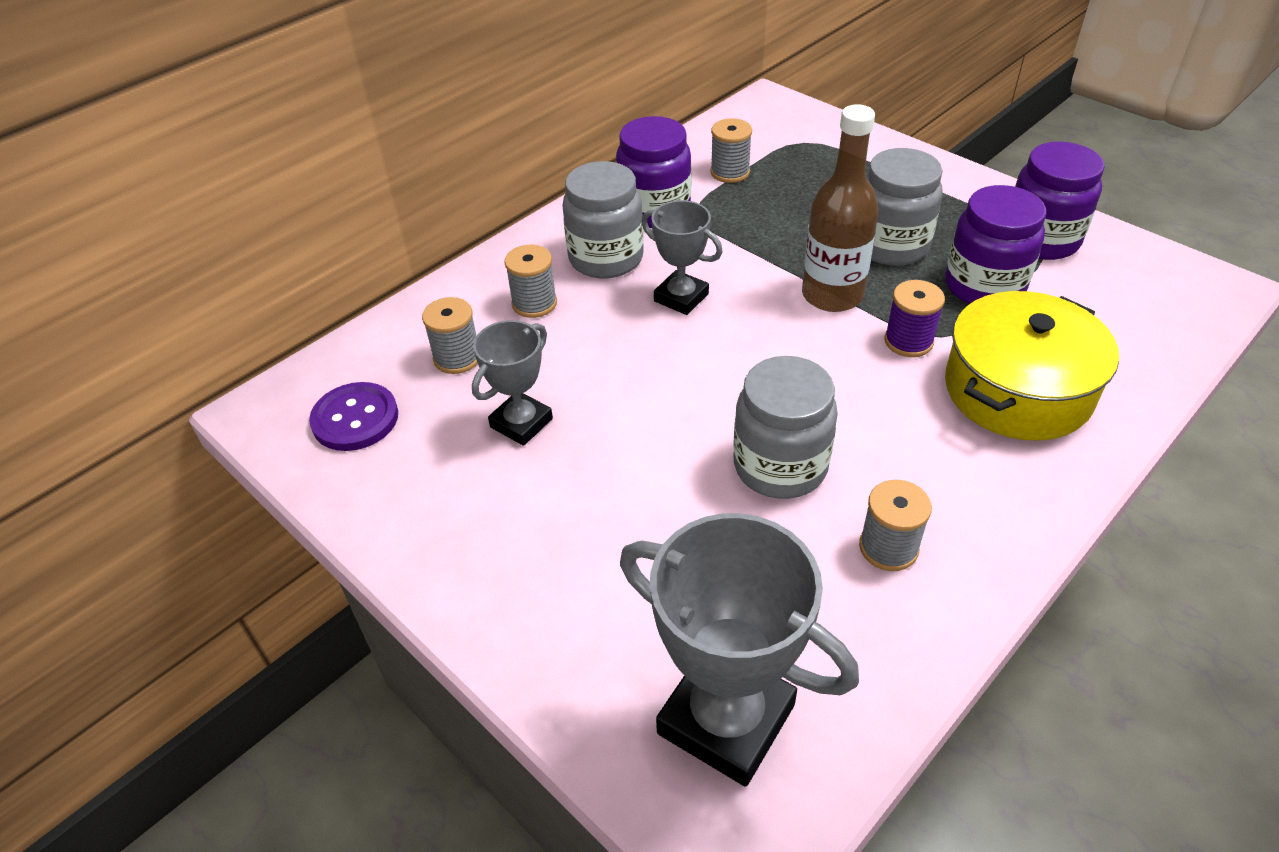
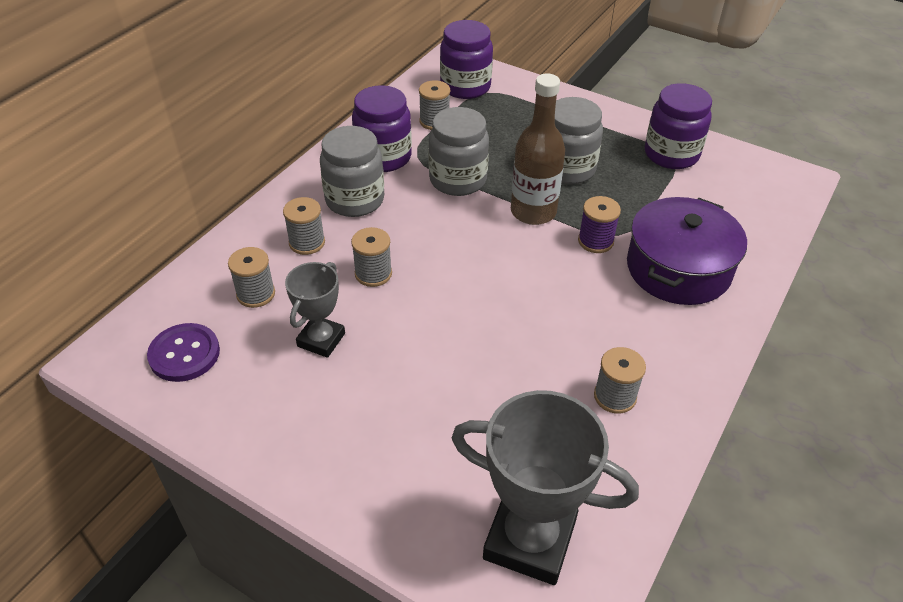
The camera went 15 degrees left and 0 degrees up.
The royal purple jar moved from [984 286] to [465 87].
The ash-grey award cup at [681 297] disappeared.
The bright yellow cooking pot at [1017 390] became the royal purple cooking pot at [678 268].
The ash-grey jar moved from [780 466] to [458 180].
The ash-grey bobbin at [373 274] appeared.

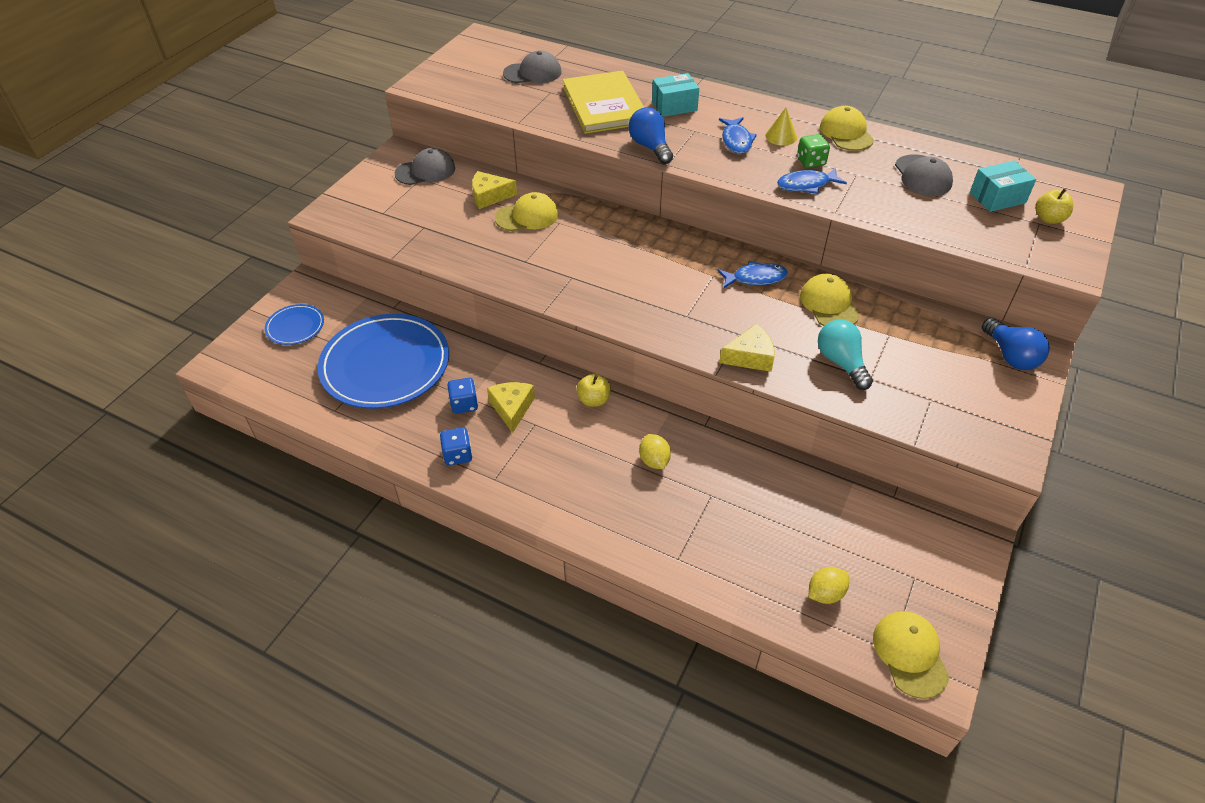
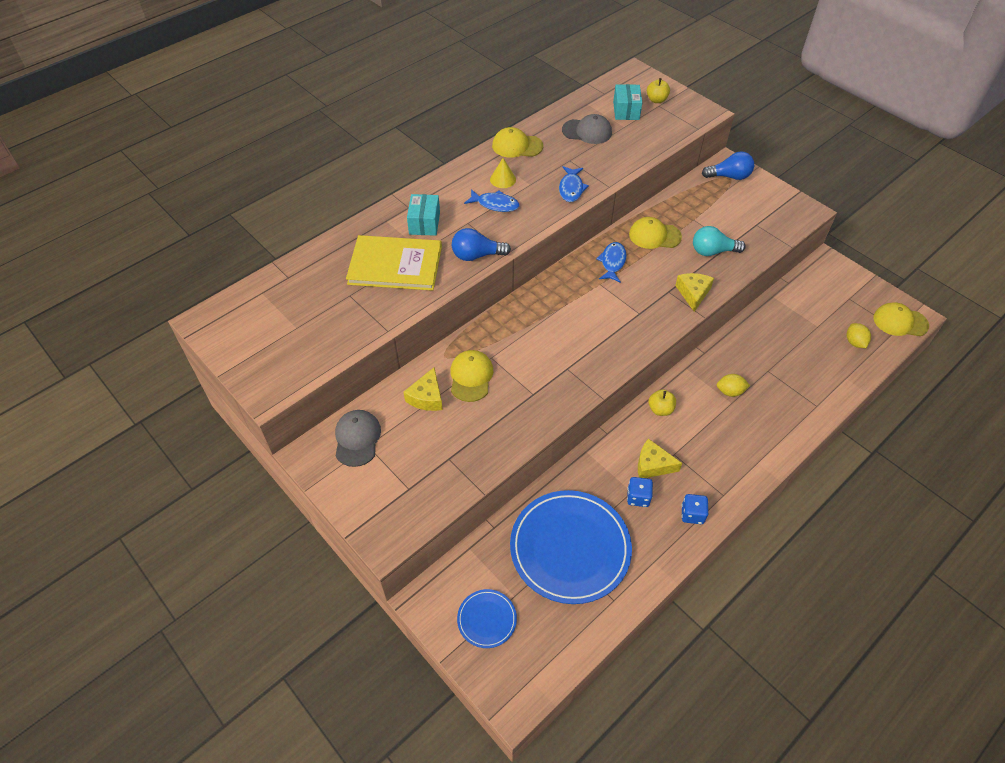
The camera went 70 degrees left and 5 degrees up.
The ash-grey peaked cap at [533 73] disappeared.
The green game die at [811 162] disappeared.

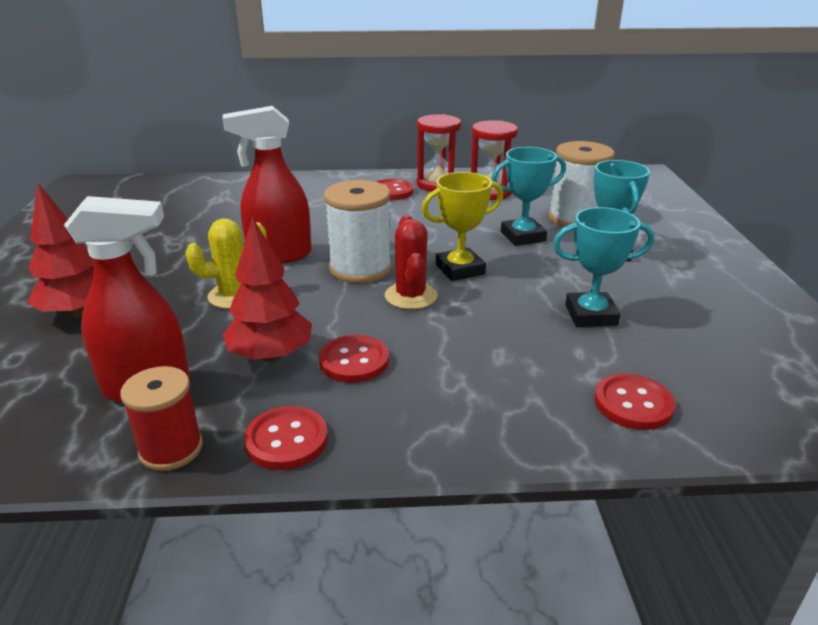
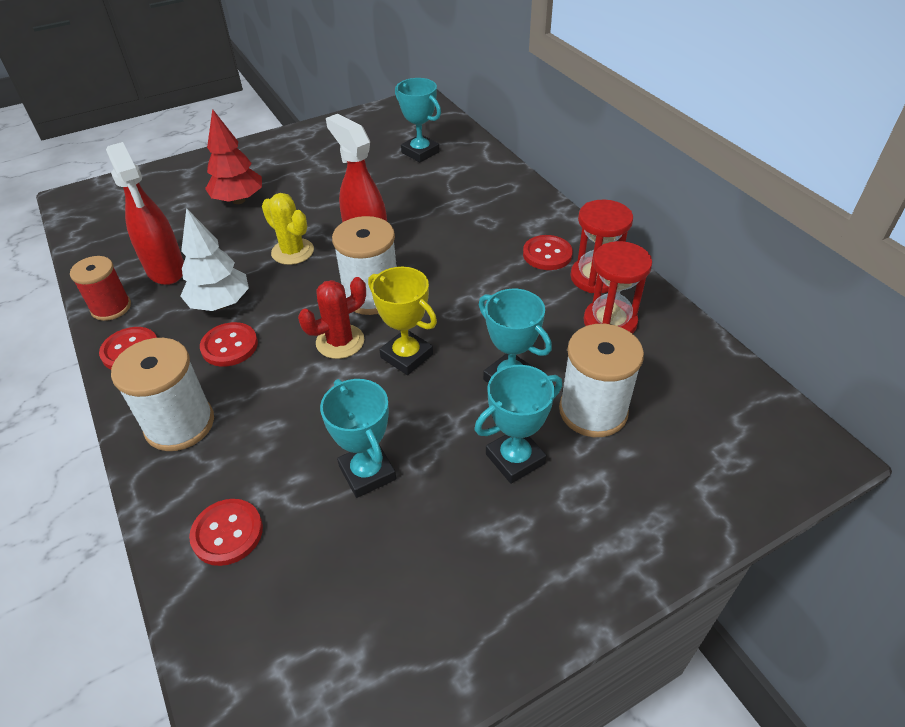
The camera went 65 degrees right and 15 degrees up.
The scarlet fir tree at [271 356] became the pure white fir tree at [220 304].
The turquoise award cup at [420 152] appeared.
The pure white bobbin at [180 424] appeared.

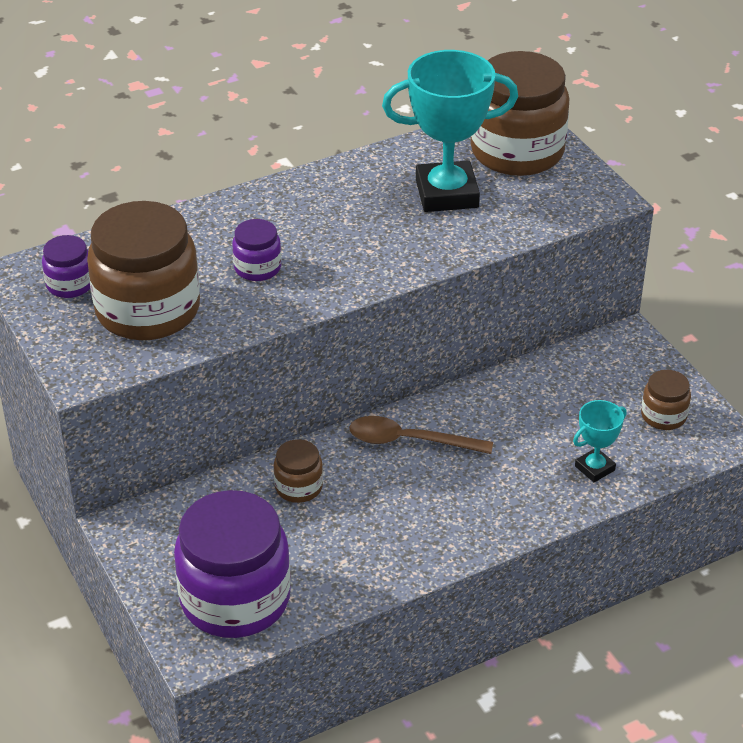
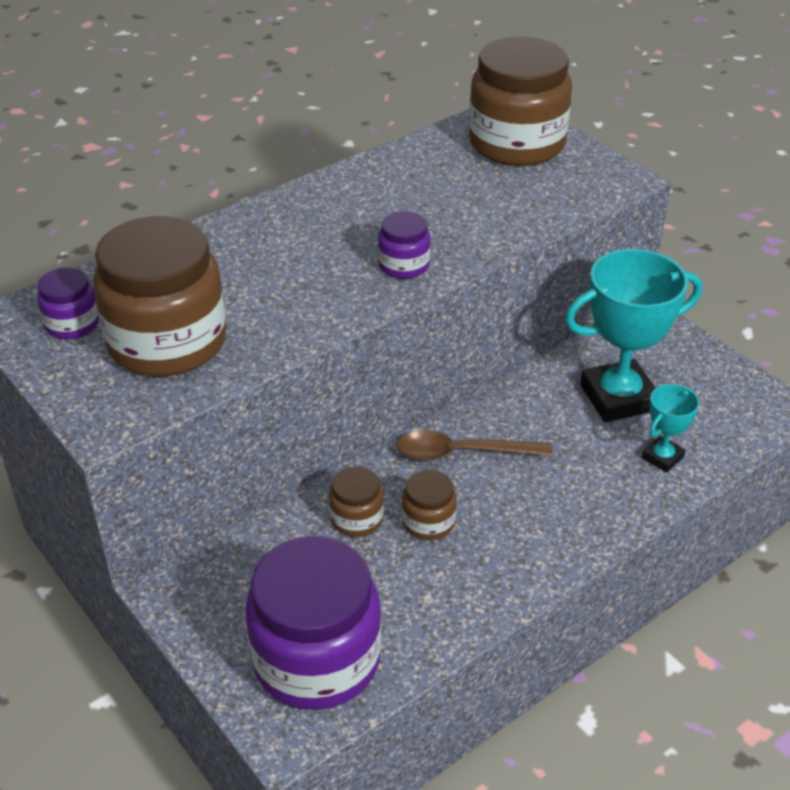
The camera went 10 degrees left and 0 degrees up.
The turquoise award cup moved from [447 194] to [618 397].
The royal purple jar moved from [257 268] to [404 265].
The brown jar moved from [663 416] to [428 522].

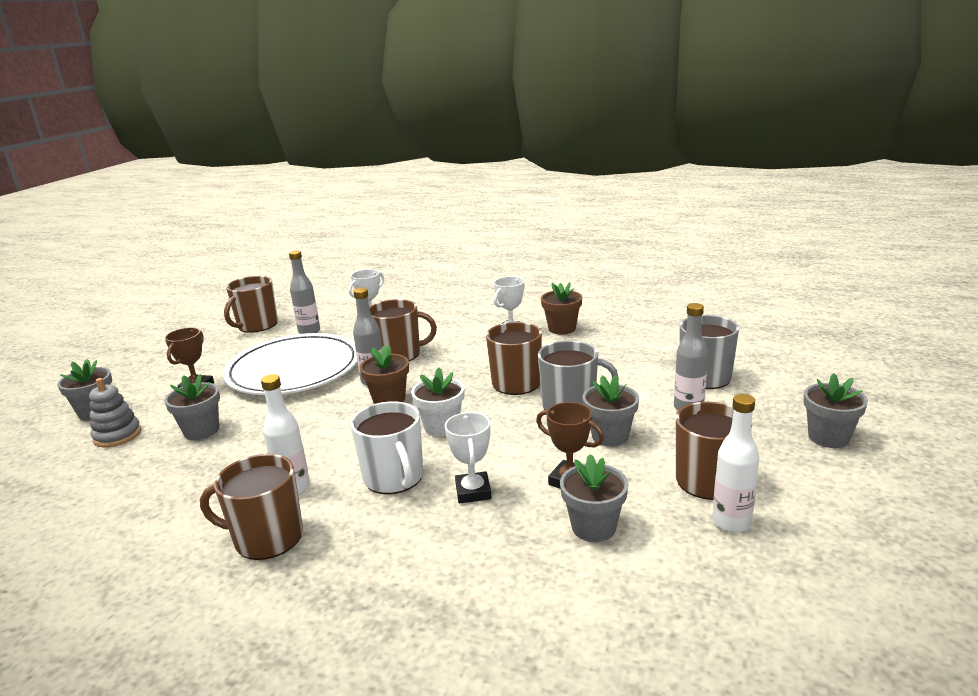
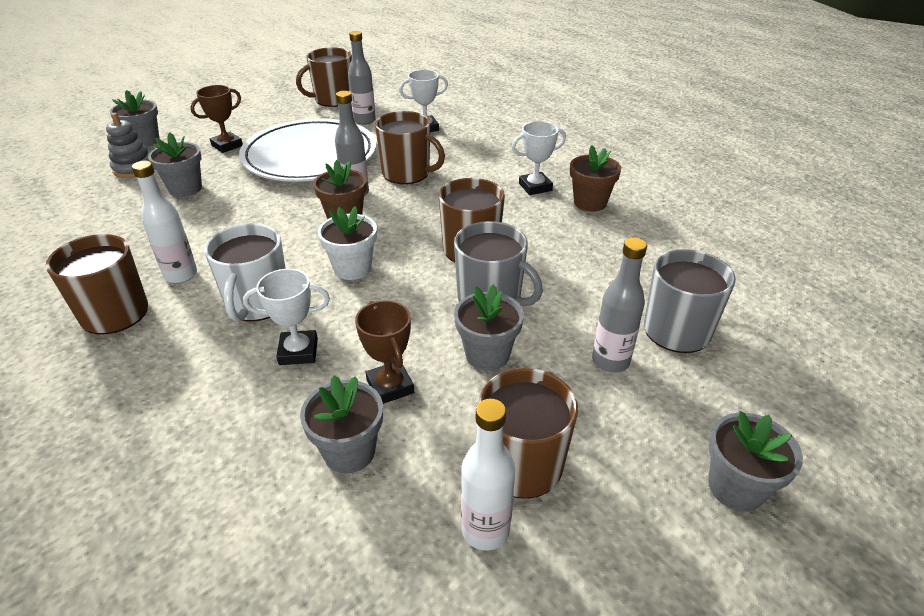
The camera went 30 degrees right and 15 degrees up.
The pure white award cup at [473 491] turned 60 degrees clockwise.

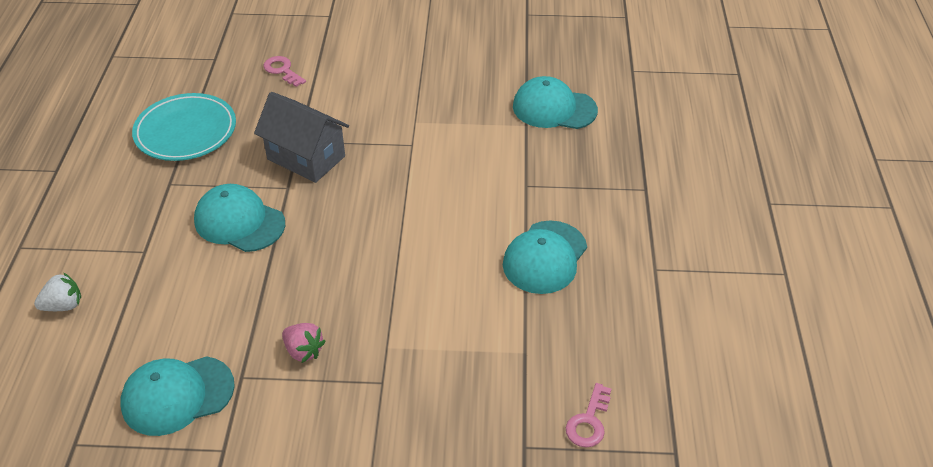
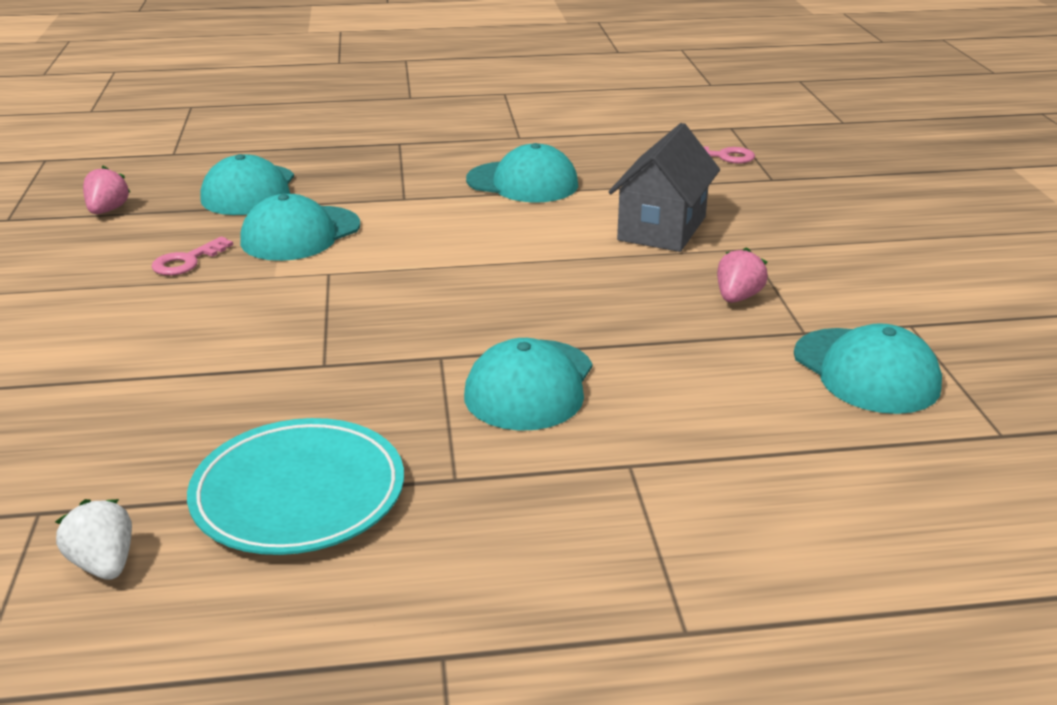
The camera went 100 degrees left and 15 degrees down.
The rose-pink key moved from [282 70] to [187 261].
The ash-grey cottage moved from [306 158] to [662 228].
The pure white toy strawberry moved from [64 305] to [104 564].
The rose-pink toy strawberry at [107 210] appeared.
The turquoise peaked cap at [300 234] appeared.

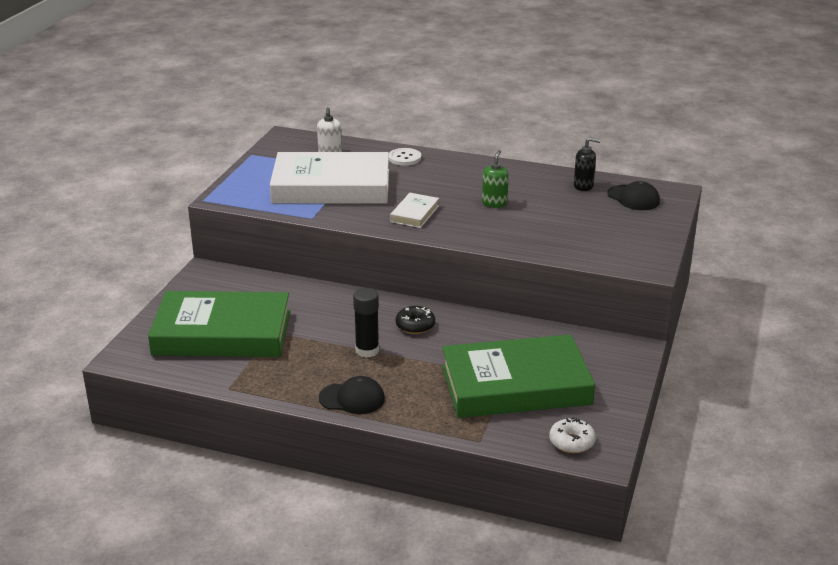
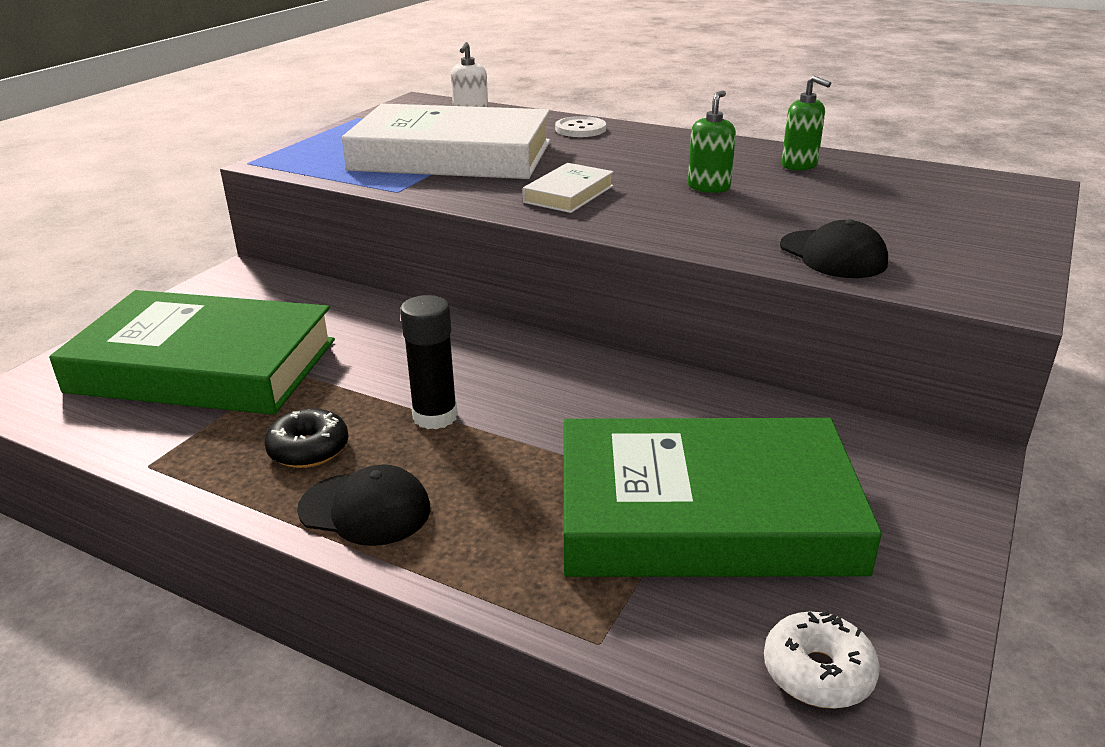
The camera went 10 degrees right and 0 degrees up.
The jet-black soap pump at [583 186] disappeared.
The jet-black peaked cap moved from [633 198] to [833 255].
The jet-black doughnut moved from [415 326] to [309 449].
The green soap pump at [799 165] appeared.

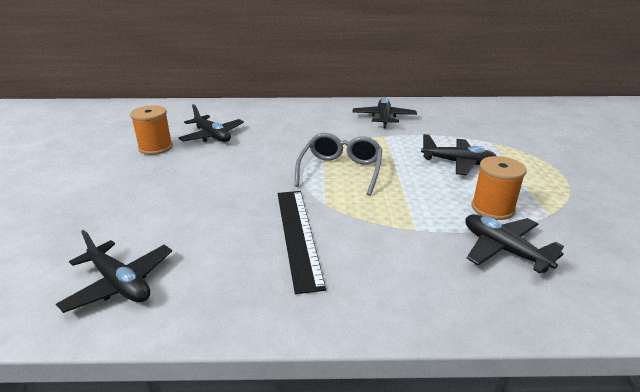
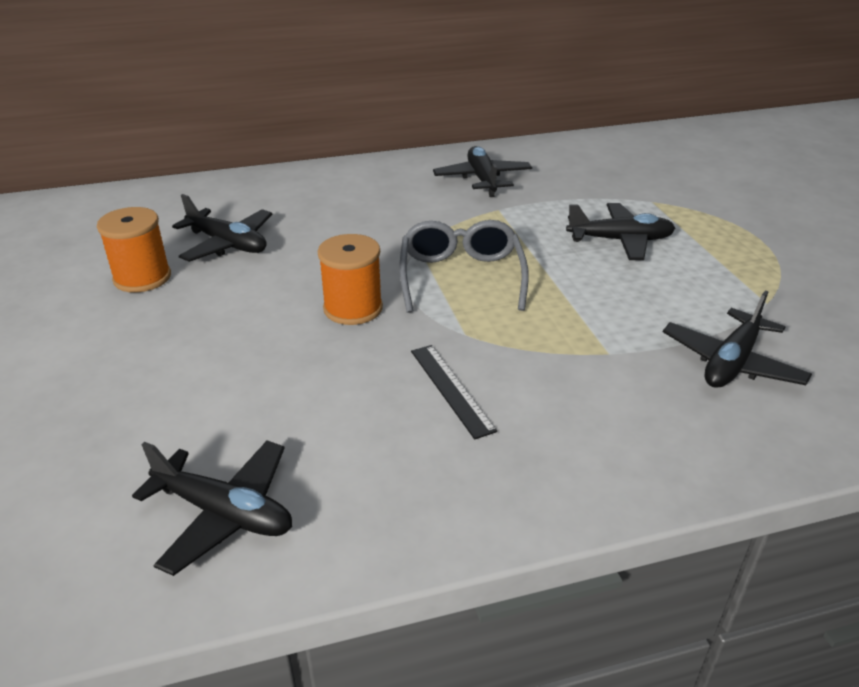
The camera went 15 degrees left and 5 degrees up.
The orange-coloured bobbin moved from [492 208] to [353 308].
The jet-black measuring stick at [298 235] changed to 0.60 times the size.
The jet-black toy plane at [503 250] turned 90 degrees counterclockwise.

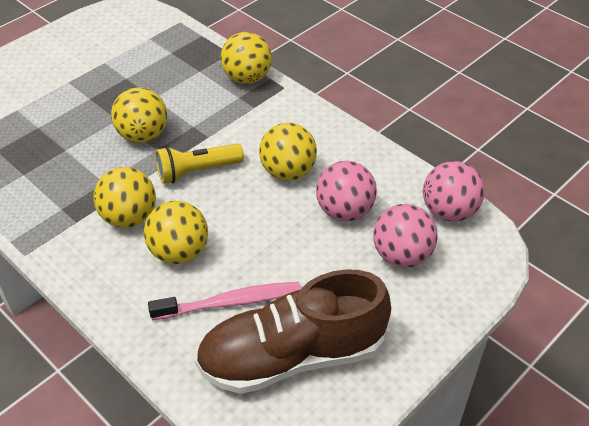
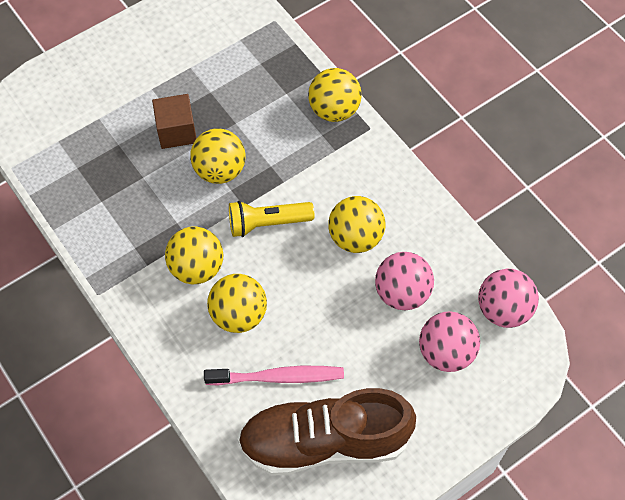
The camera went 10 degrees right and 15 degrees up.
The brown block at [177 131] appeared.

